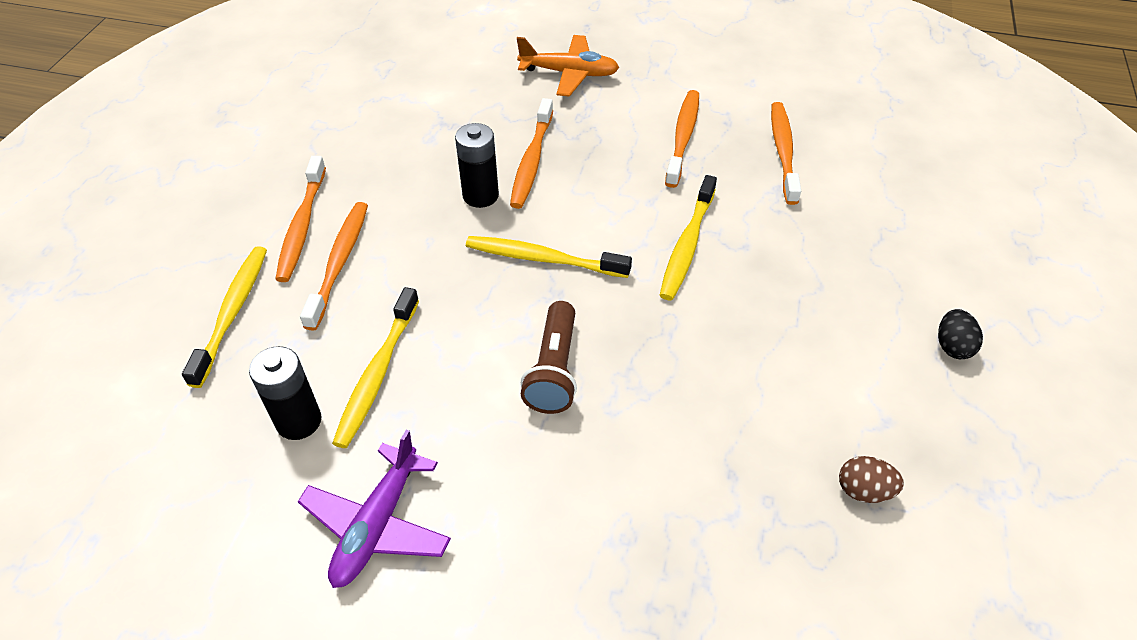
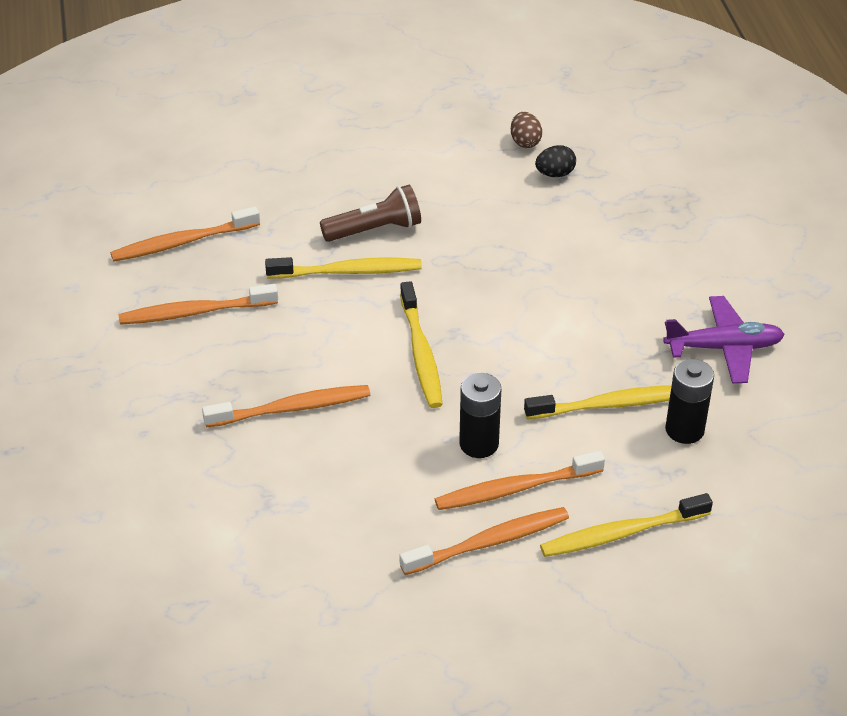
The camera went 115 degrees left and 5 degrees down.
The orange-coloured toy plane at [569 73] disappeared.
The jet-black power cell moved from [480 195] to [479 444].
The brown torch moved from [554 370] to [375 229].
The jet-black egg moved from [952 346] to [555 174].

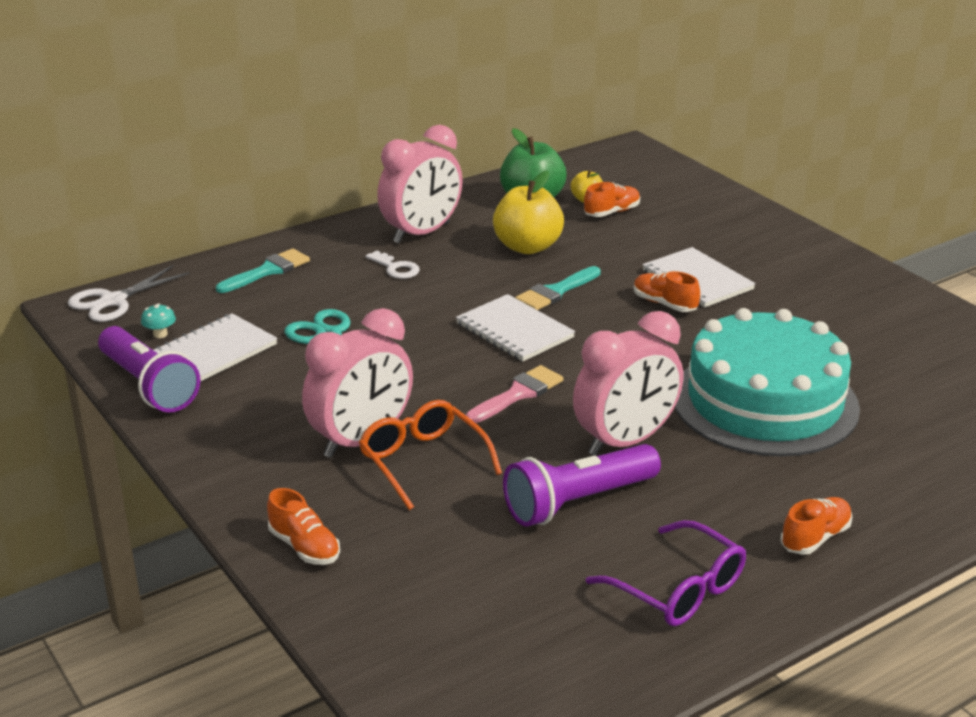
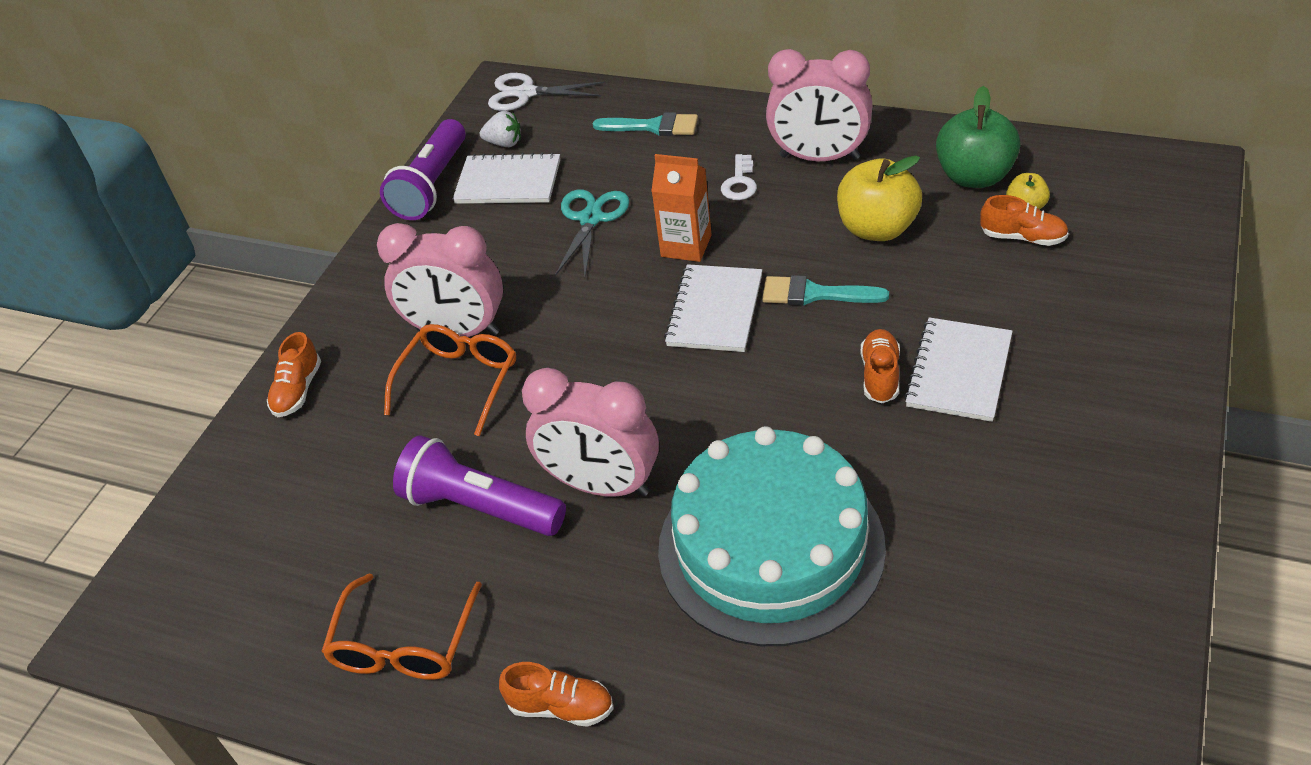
The camera went 60 degrees right and 15 degrees up.
The turquoise toadstool at [160 334] was replaced by the pure white toy strawberry at [504 143].
The rose-pink brush at [518 394] disappeared.
The royal purple eyeglasses at [678 589] became the orange-coloured eyeglasses at [404 644].
The orange-coloured juice carton at [686 246] appeared.

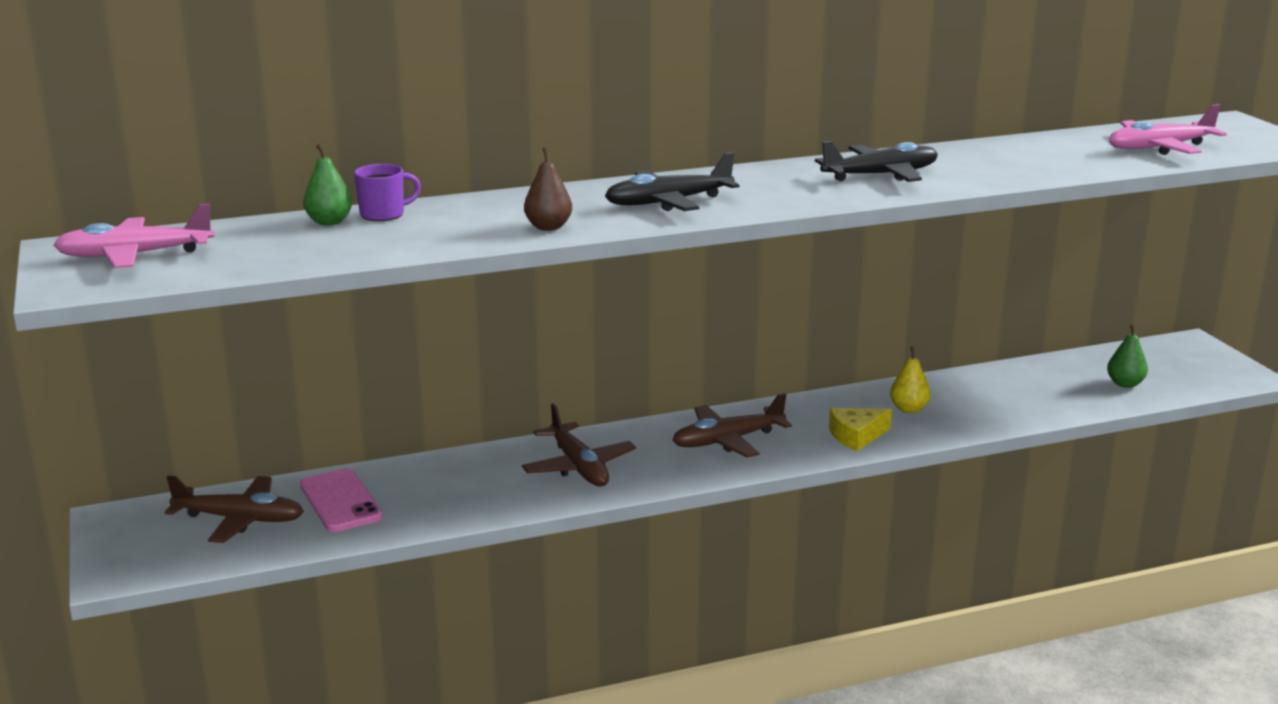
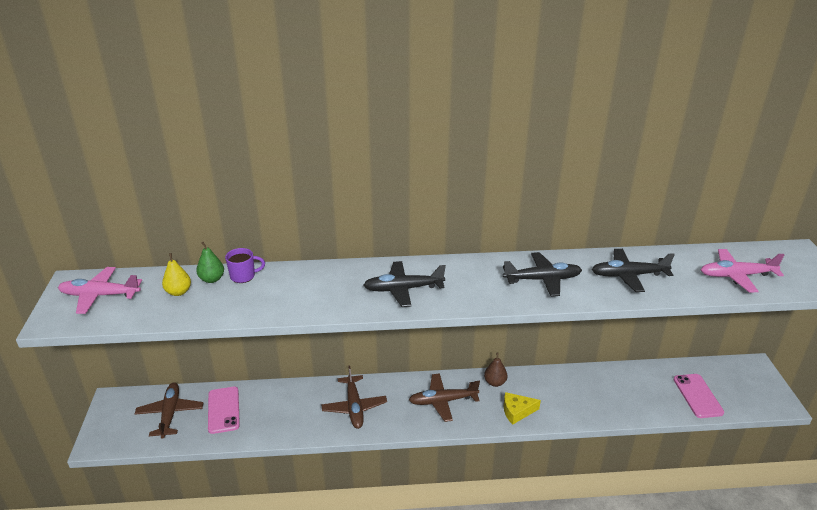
The camera went 15 degrees right and 10 degrees up.
The brown pear fruit moved from [548 227] to [495 382].
The green pear fruit at [1125 384] was replaced by the rose-pink phone at [697 396].
The bright yellow pear fruit moved from [908 409] to [178 292].
The brown toy plane at [240 519] turned 120 degrees counterclockwise.
The jet-black toy plane at [628 275] appeared.

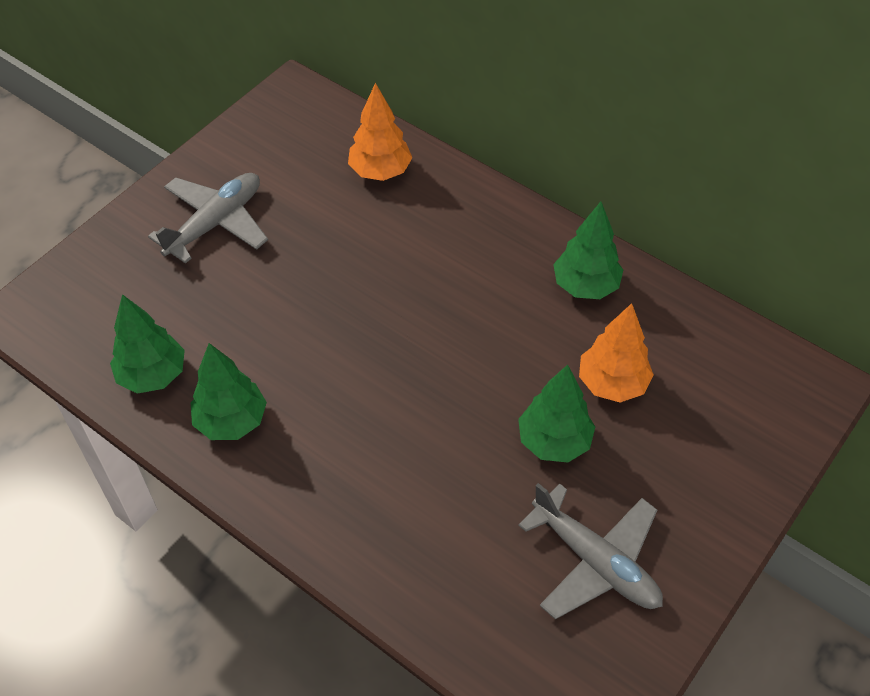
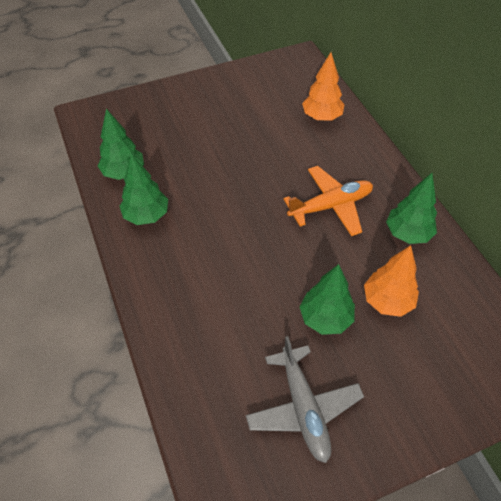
The camera went 30 degrees right and 0 degrees up.
The ash-grey toy plane at [215 223] disappeared.
The orange-coloured toy plane at [331 206] appeared.

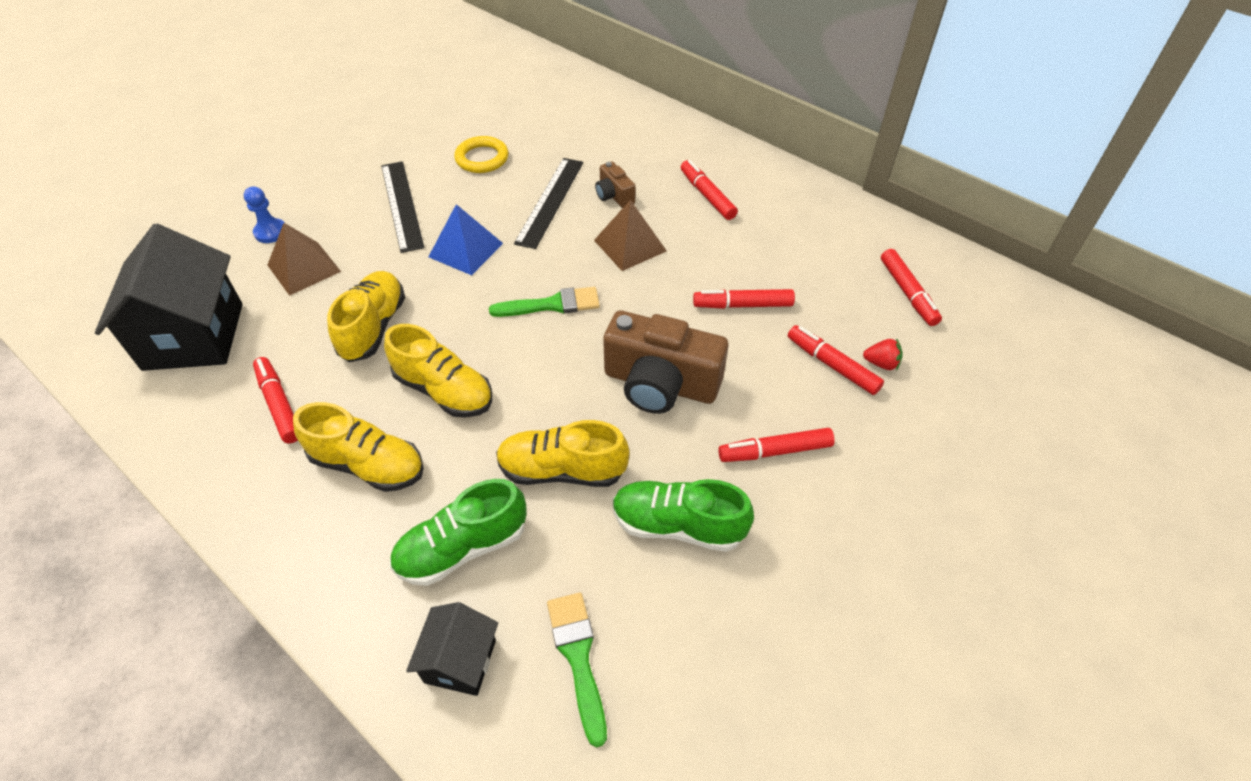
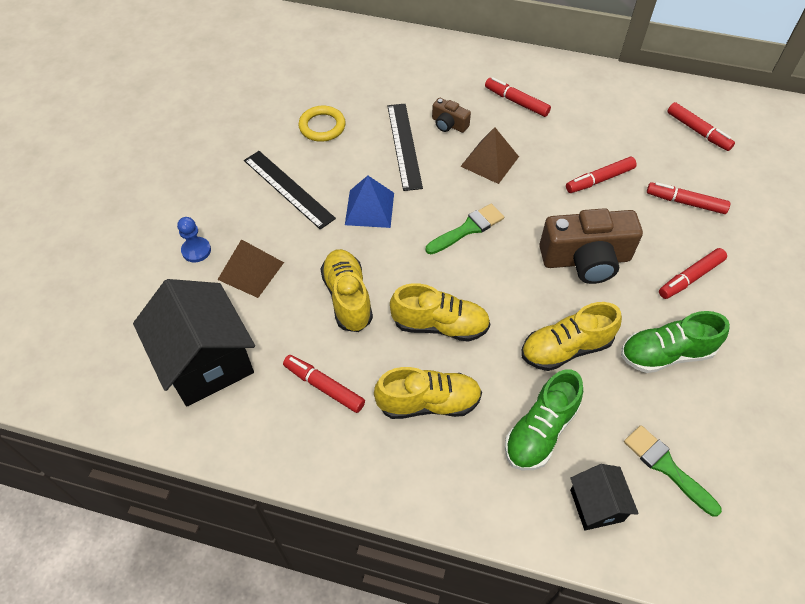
The camera went 25 degrees left and 5 degrees up.
The scarlet toy strawberry at [881 363] disappeared.

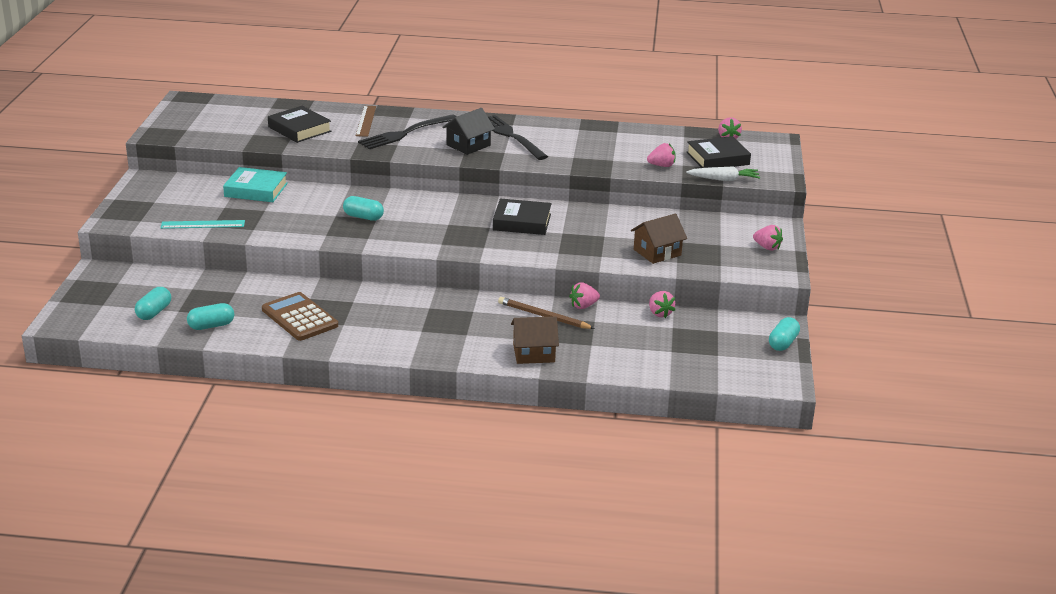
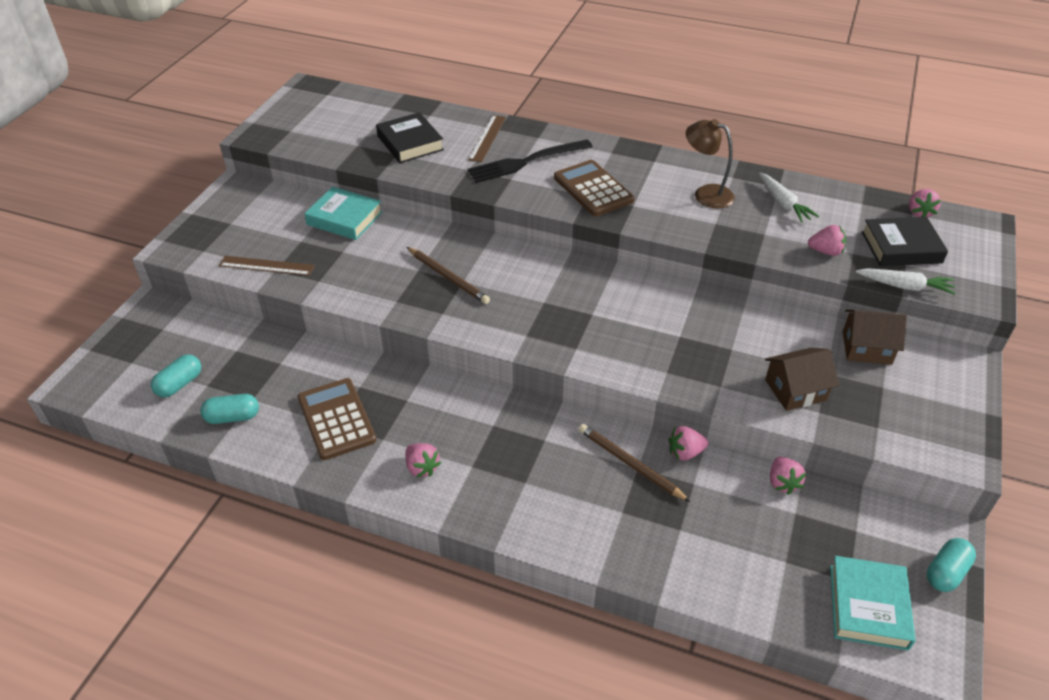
The camera went 15 degrees right and 15 degrees up.
The jet-black cottage at [468 145] was replaced by the brown adding machine at [593 189].
The jet-black fork at [511 136] disappeared.
The turquoise pill shape at [363 217] was replaced by the brown lead pencil at [448 277].
The jet-black hardcover at [522 222] disappeared.
The turquoise measuring stick at [203 224] became the brown measuring stick at [266 266].
The rose-pink toy strawberry moved from [767 247] to [422 468].
The brown cottage moved from [534 353] to [866 348].
The brown lamp at [706 194] appeared.
The pure white carrot at [783 203] appeared.
The turquoise hardcover at [868 606] appeared.

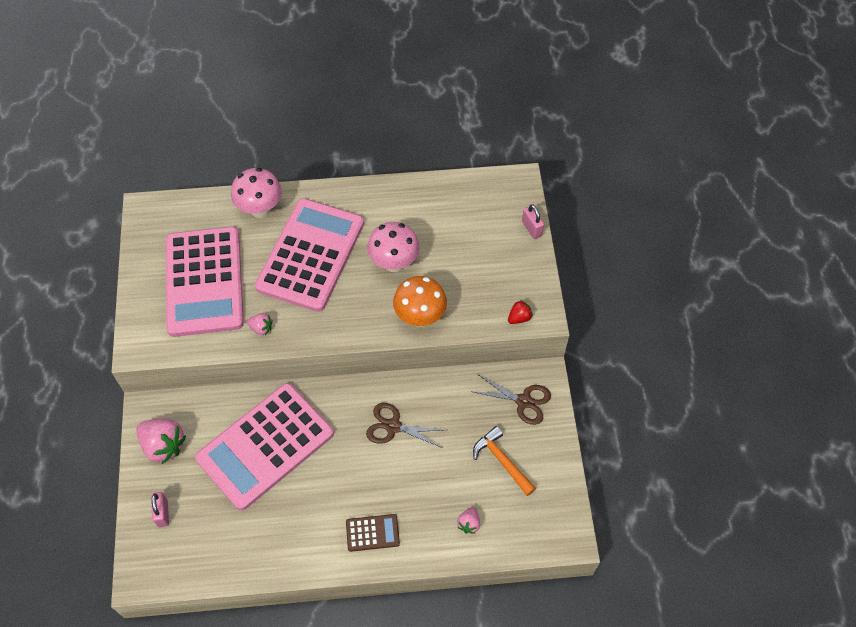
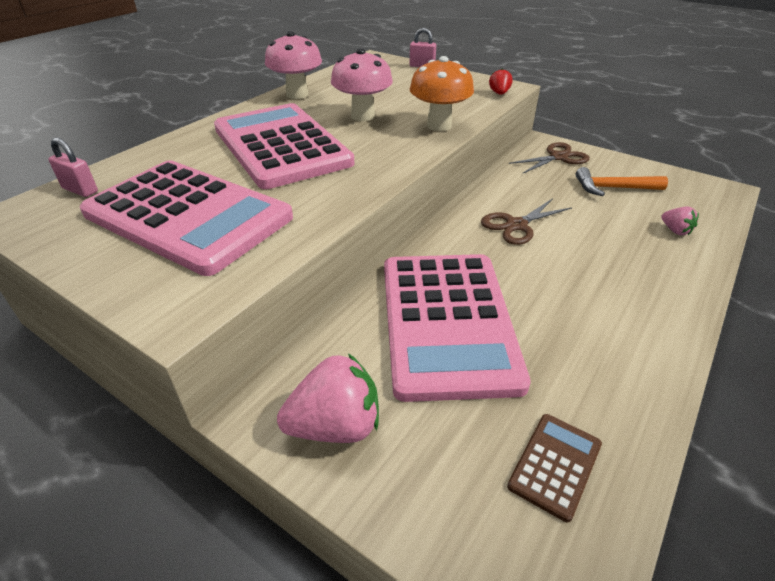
The camera went 50 degrees left and 20 degrees down.
The rose-pink toadstool moved from [260 209] to [297 95].
The rose-pink toy strawberry at [261 328] disappeared.
The rose-pink small lock moved from [163 513] to [80 190].
The brown adding machine moved from [372 533] to [555 465].

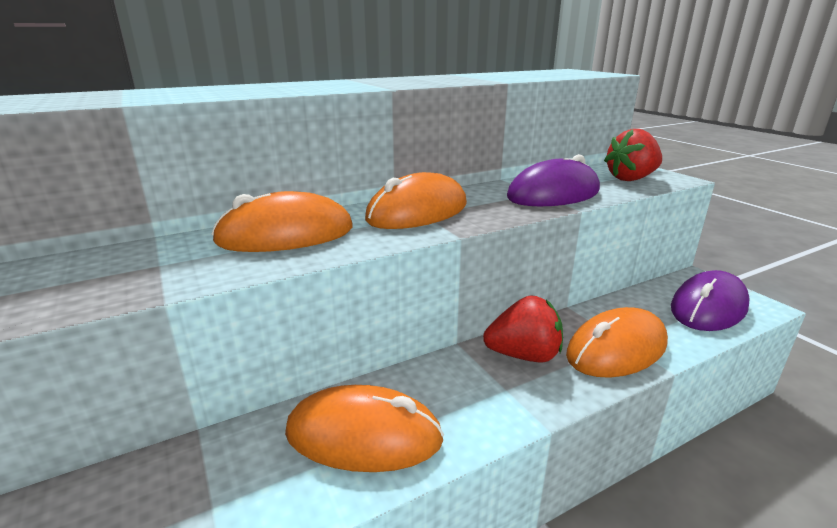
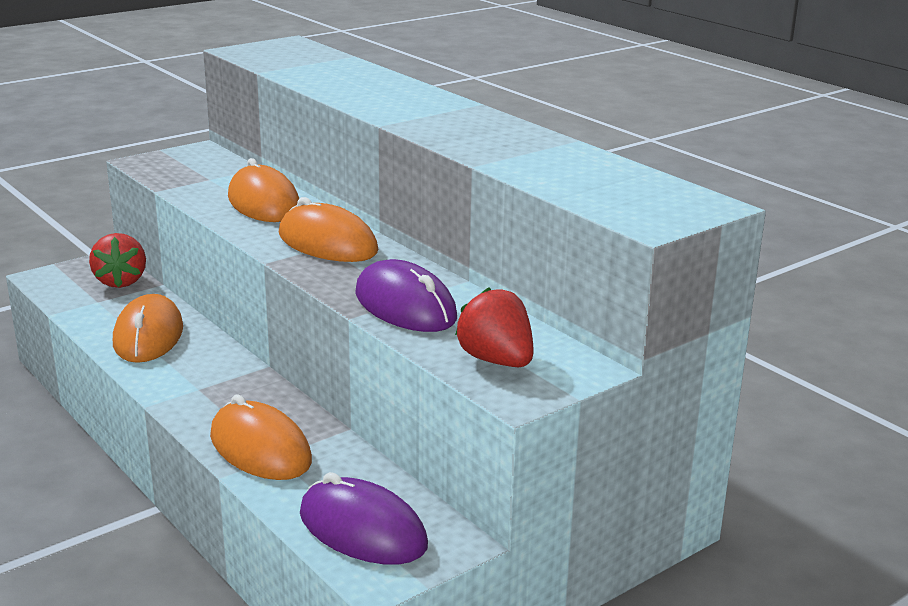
The camera went 80 degrees right and 0 degrees up.
The scarlet toy strawberry moved from [524 355] to [121 281].

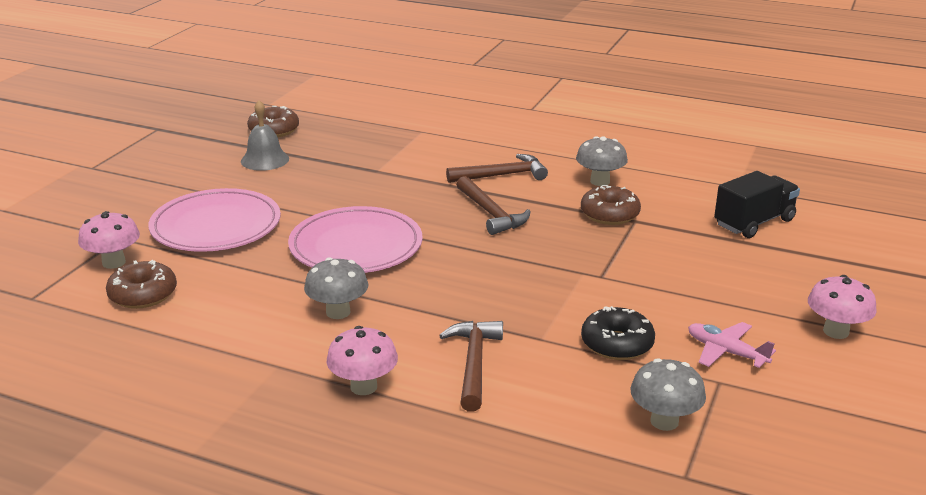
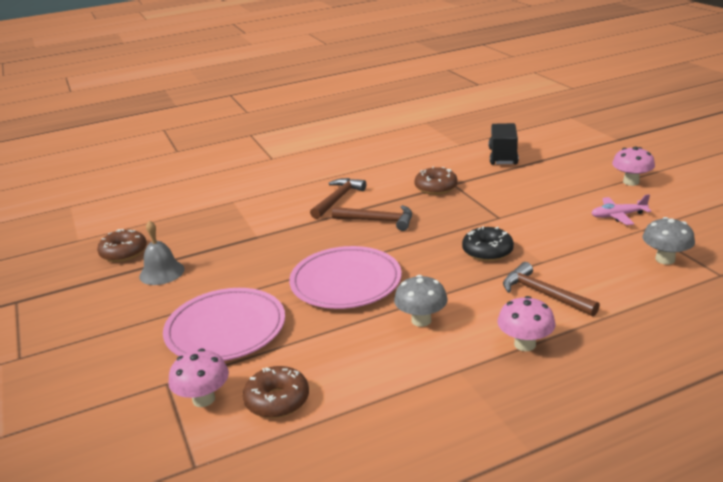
The camera went 45 degrees left and 0 degrees up.
The ash-grey toadstool at [600 181] disappeared.
The jet-black doughnut moved from [617 344] to [487 251].

